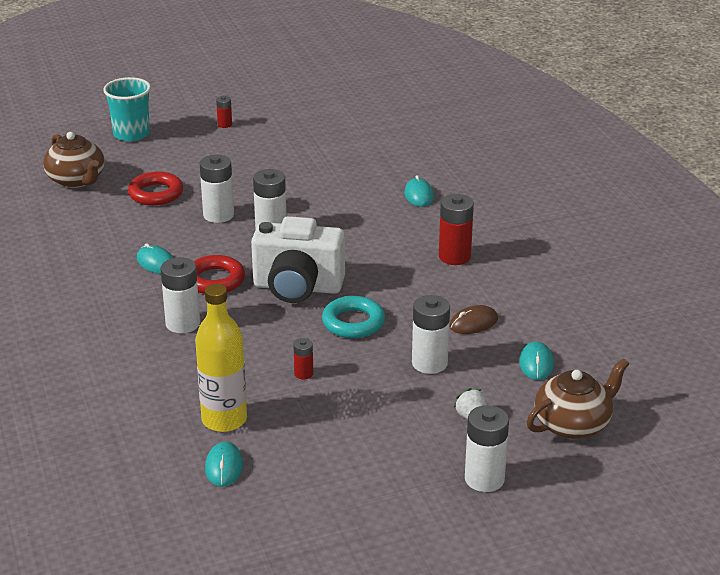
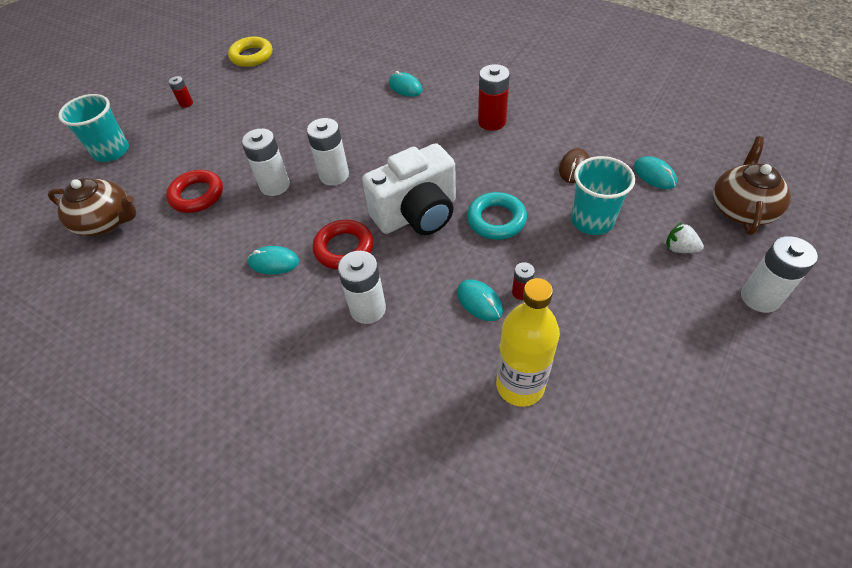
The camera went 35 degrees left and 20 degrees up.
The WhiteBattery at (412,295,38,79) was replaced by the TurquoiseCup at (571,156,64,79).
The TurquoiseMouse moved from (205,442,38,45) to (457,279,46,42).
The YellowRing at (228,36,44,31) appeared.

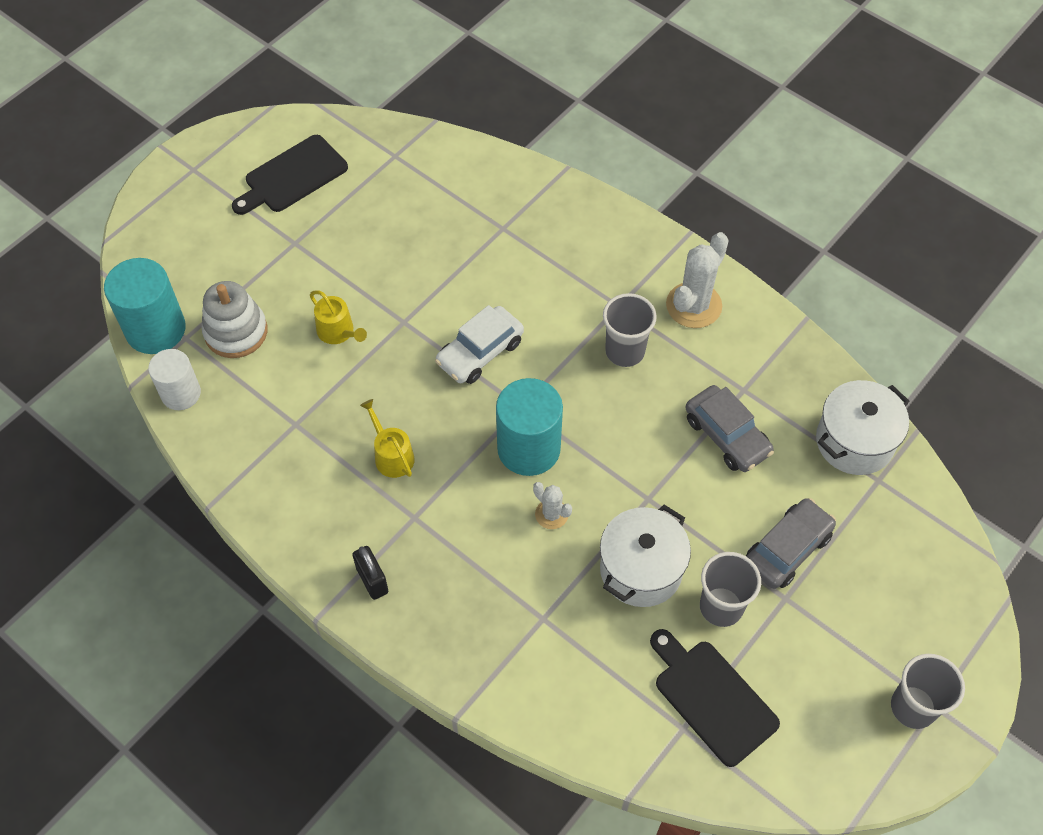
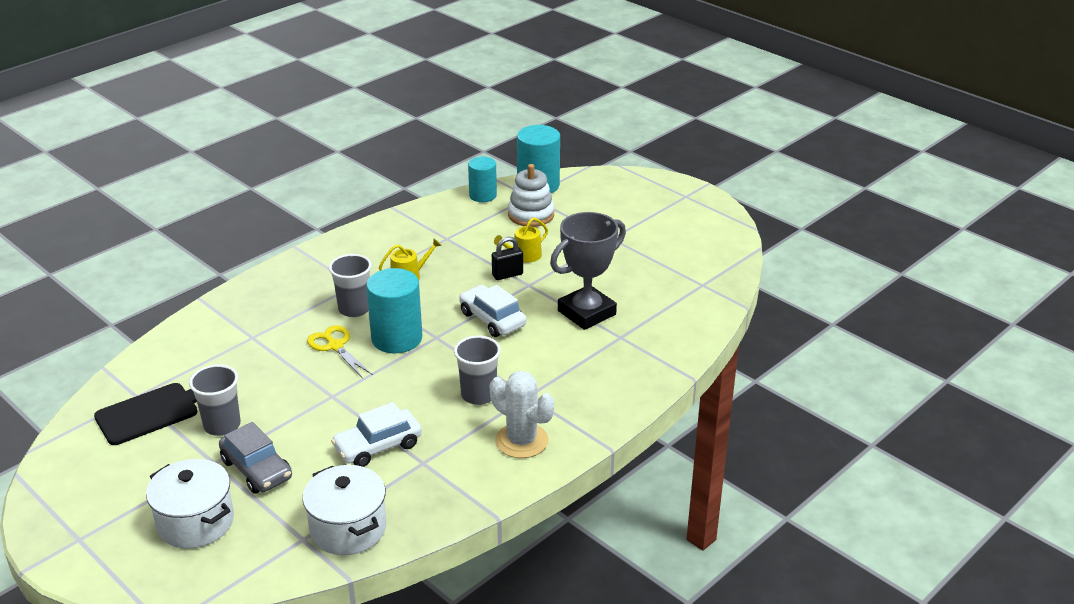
The camera went 95 degrees right and 25 degrees down.
The BlackCuttingBoard at (232,135,116,80) disappeared.
The WhiteCylinder at (148,349,53,61) became the TurquoiseCylinder at (468,156,29,46).
The GreyCar at (685,385,89,87) became the WhiteCar at (331,402,91,65).
The WhiteCactus at (533,482,39,47) was replaced by the YellowScissors at (307,325,66,53).
The WhitePot moved from (600,505,91,102) to (146,459,88,90).
The BlackPadlock moved from (352,546,36,54) to (492,237,31,43).
The GreyCup moved from (891,654,74,75) to (329,254,43,63).
The GreyTrophy at (550,212,76,118) appeared.

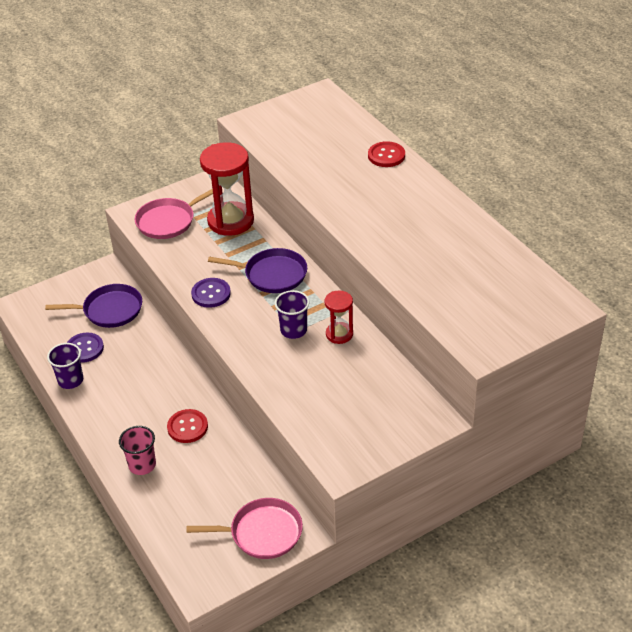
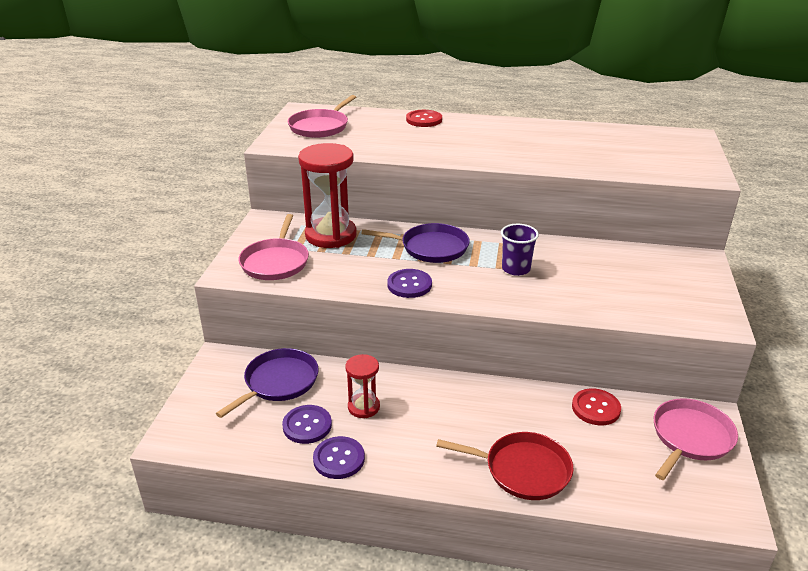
The camera went 50 degrees left and 10 degrees down.
The PurplePan at (208,248,99,45) turned 45 degrees clockwise.
The RedHourglass moved from (324,290,29,54) to (345,354,35,64).
The PurpleCup at (47,343,36,46) was replaced by the PurpleButton at (313,436,52,43).
The RedButton moved from (167,409,41,34) to (572,388,49,37).
The PinkCup at (119,426,37,49) was replaced by the RedPan at (436,432,137,68).
The PinkPan at (288,95,68,43) appeared.

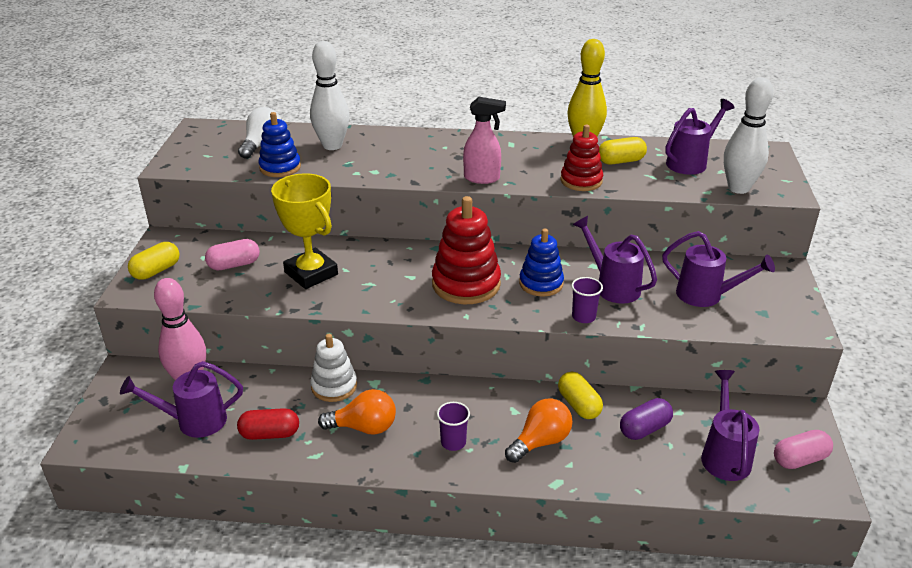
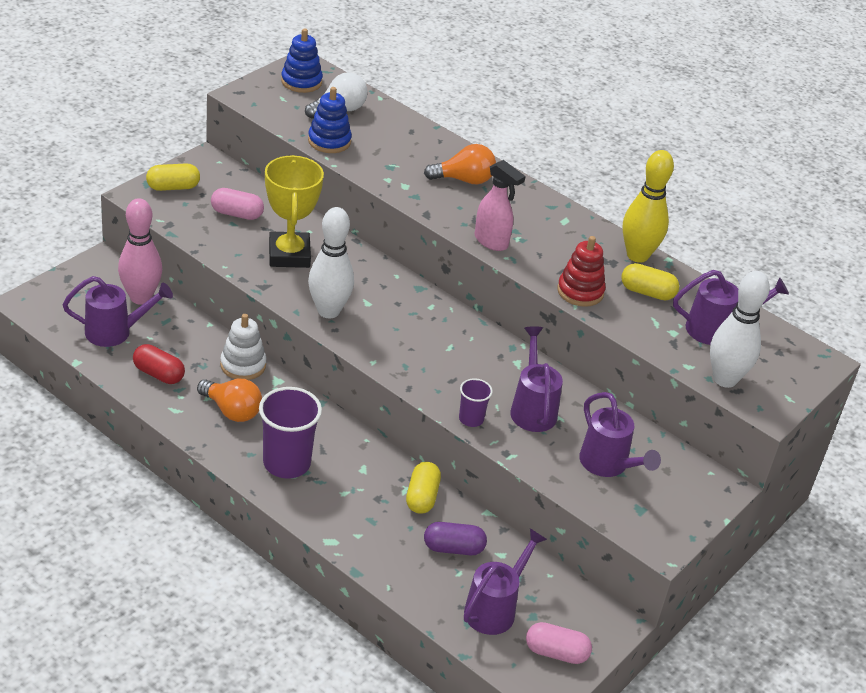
The camera went 30 degrees right and 5 degrees up.
The WhiteBowlingPin moved from (310,41,39,109) to (308,207,46,111).
The RedStackingToy at (432,196,69,108) disappeared.
The BlueStackingToy moved from (519,229,45,68) to (281,28,42,65).
The PurpleWateringCan at (120,361,123,77) turned 150 degrees clockwise.
The OrangeLightBulb moved from (505,398,68,65) to (424,144,72,40).
The PurpleCup at (437,402,33,49) changed to 1.91 times the size.

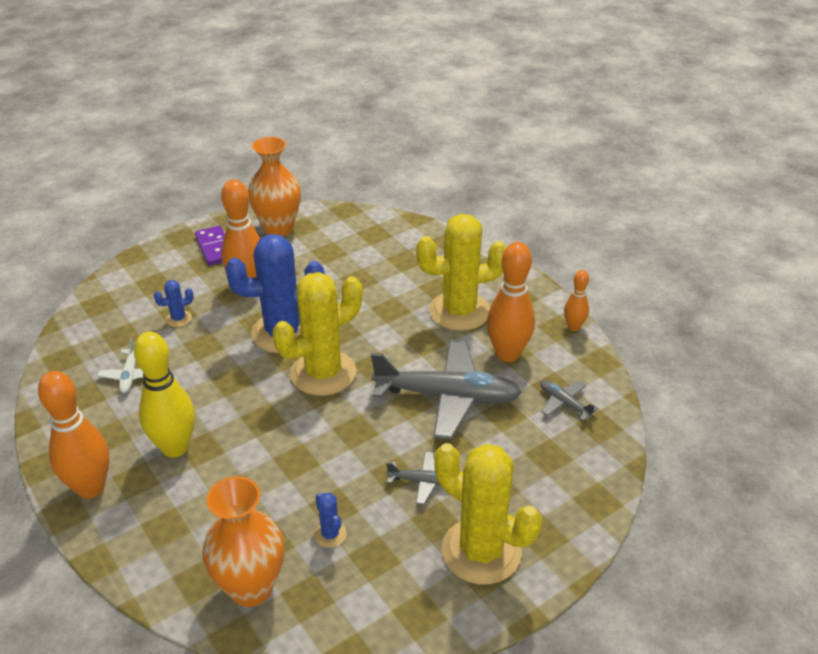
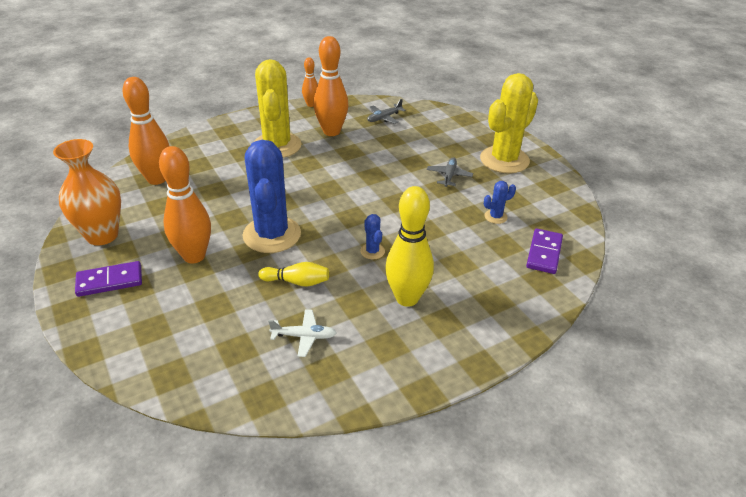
The camera went 85 degrees left and 0 degrees up.
The YellowCactus at (273,272,89,124) disappeared.
The BlueCactus moved from (154,280,40,47) to (360,214,25,45).
The GreyPlane at (371,339,151,101) disappeared.
The OrangeBowlingPin moved from (38,371,71,128) to (122,77,47,108).
The OrangeVase at (202,476,83,131) was replaced by the PurpleDomino at (526,228,37,46).
The YellowBowlingPin at (258,262,71,25) appeared.

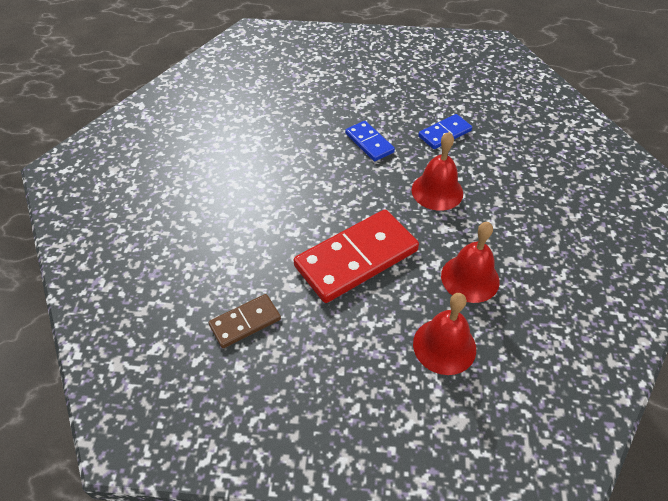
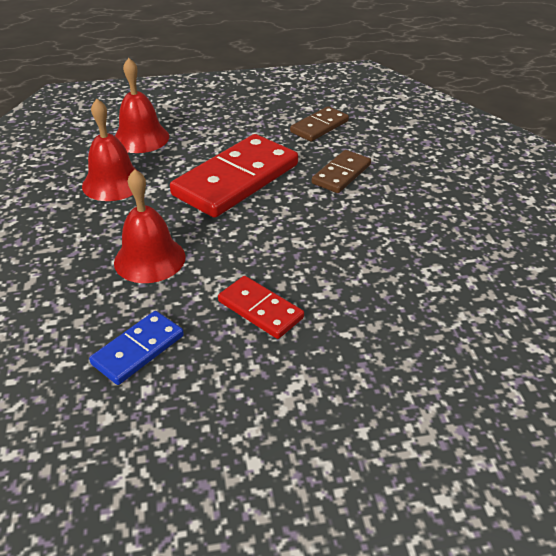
The camera went 165 degrees right and 10 degrees down.
The BlueDomino at (345,121,50,40) became the RedDomino at (218,276,86,63).
The BrownDomino at (312,150,59,43) appeared.

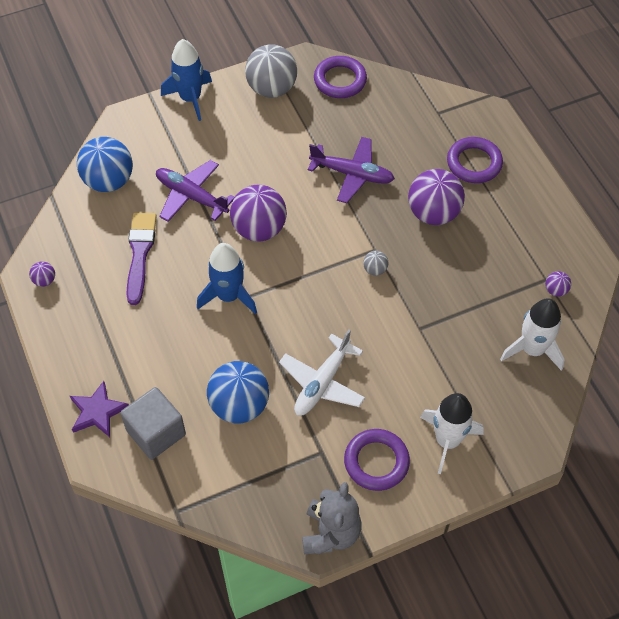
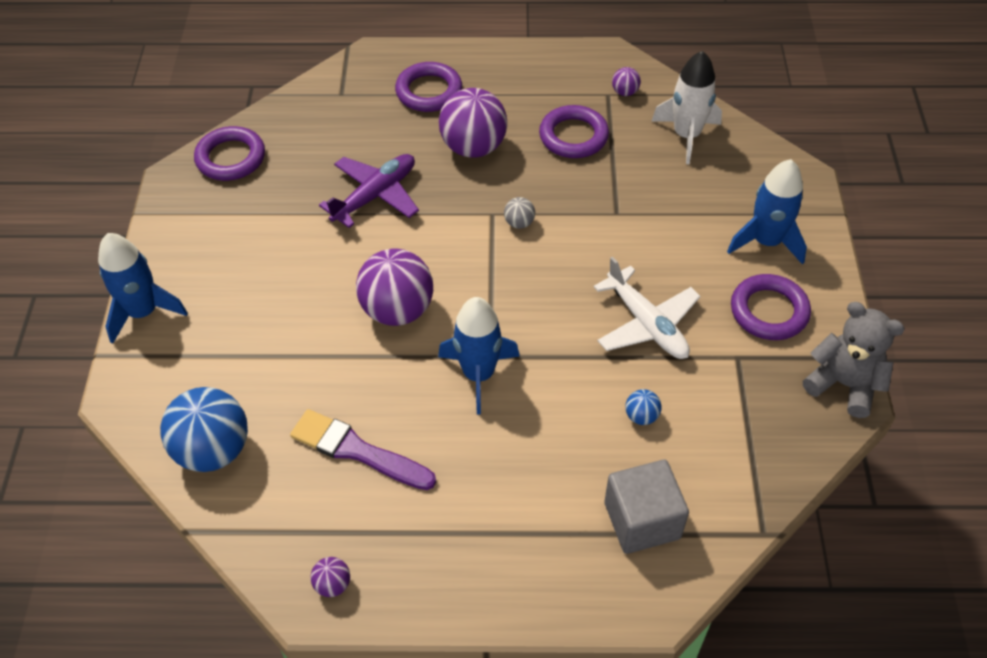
The camera went 65 degrees left and 5 degrees down.
The GreyBall at (245,44,52,54) disappeared.
The PurplePlane at (156,160,79,62) disappeared.
The BlueBall at (207,361,62,63) changed to 0.44 times the size.
The PurpleStar at (70,381,59,56) disappeared.
The WhiteRocket at (420,393,64,81) became the BlueRocket at (727,159,80,106).
The PurpleRing at (539,105,70,53) appeared.

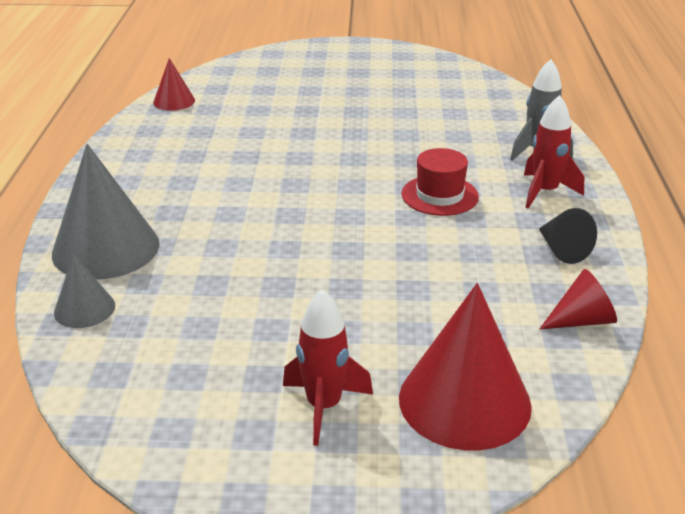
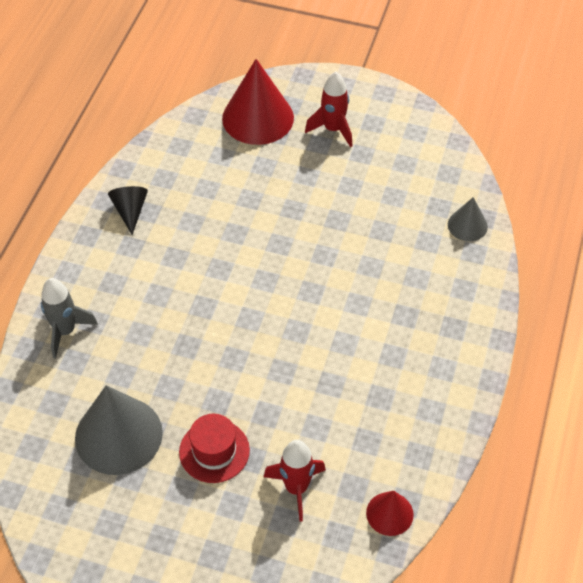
The camera went 165 degrees left and 20 degrees up.
The RedRocket moved from (524,95,60,114) to (264,440,62,82).
The GreyCone moved from (52,144,108,136) to (75,385,88,90).
The RedHat moved from (402,148,77,68) to (179,414,71,69).
The RedCone at (540,269,77,60) disappeared.

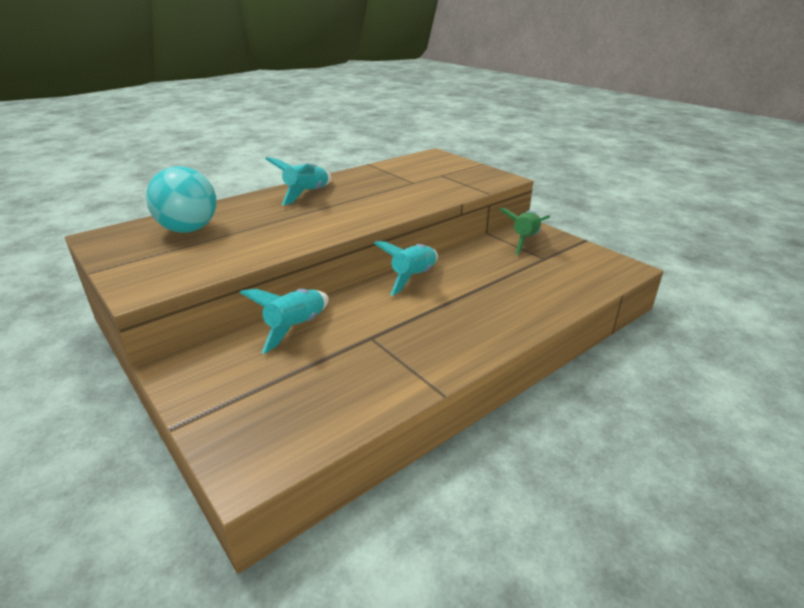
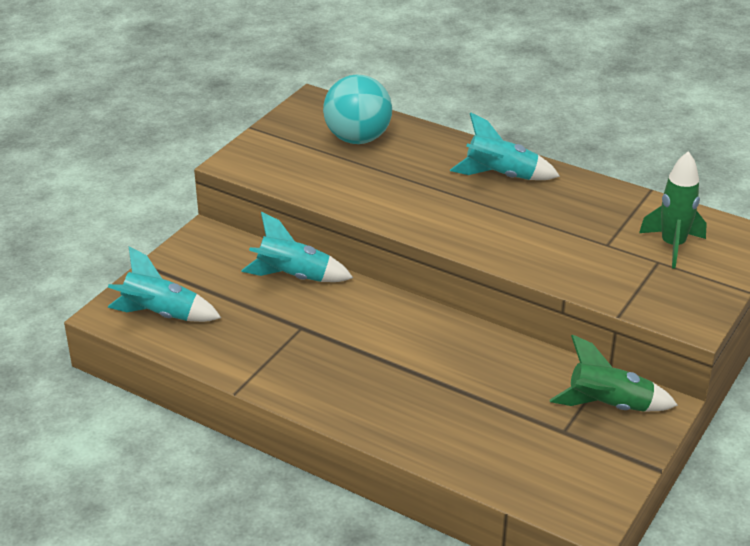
The camera went 70 degrees right and 5 degrees up.
The TurquoiseRocket moved from (374,241,64,55) to (107,247,114,75).
The GreenRocket at (639,151,68,118) appeared.

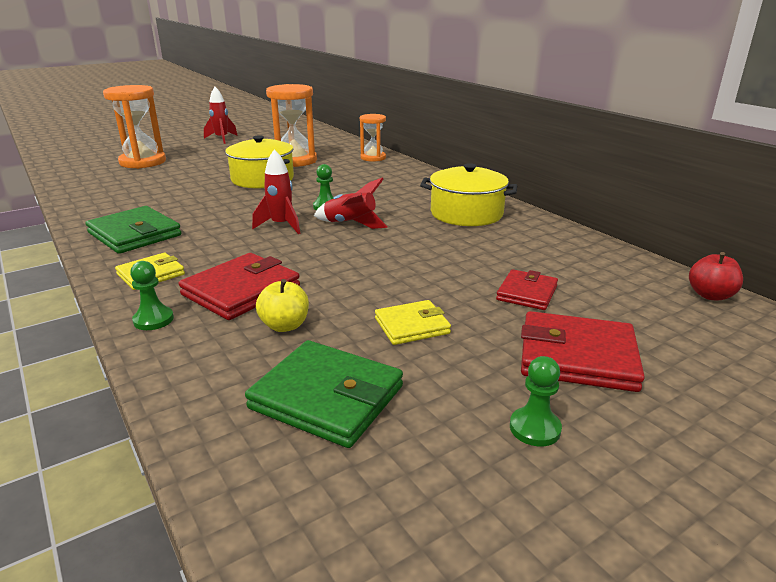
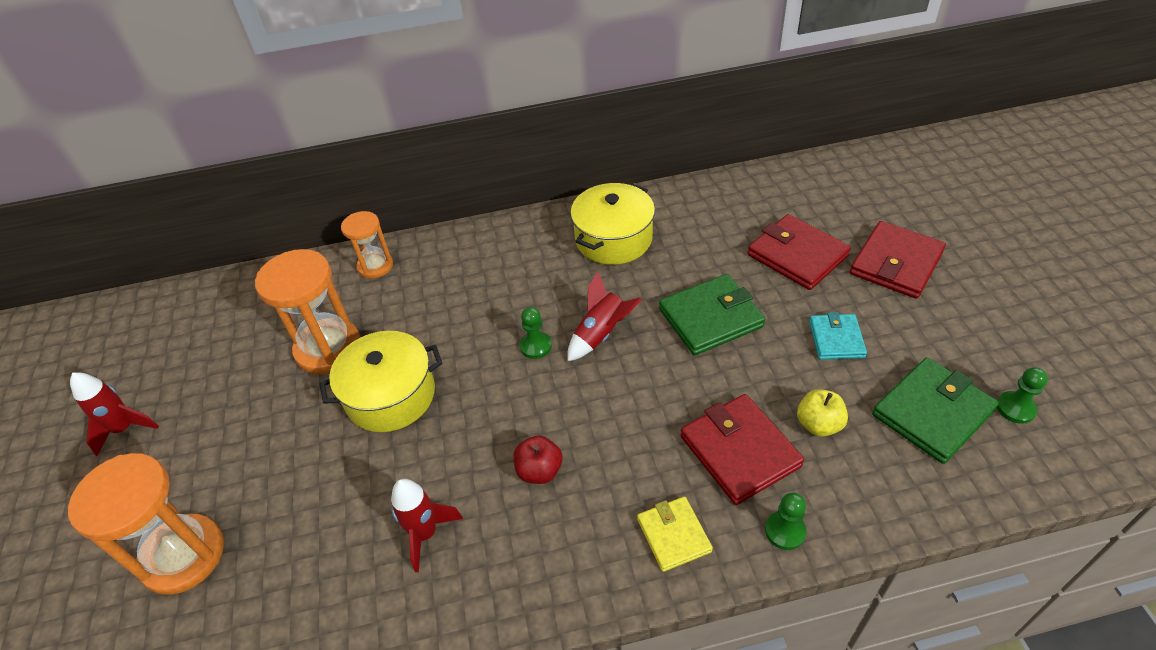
The camera went 65 degrees left and 20 degrees up.
The RedRocket moved from (252,149,49,85) to (391,479,72,93).
The GreenWallet moved from (85,206,96,48) to (659,274,106,81).
The RedApple moved from (689,252,54,48) to (513,435,49,49).
The RedWallet at (496,269,62,41) changed to 1.63 times the size.
The YellowWallet at (375,300,76,45) became the TurquoiseWallet at (809,312,58,48).
The GreenPawn moved from (510,356,52,90) to (997,367,51,57).

